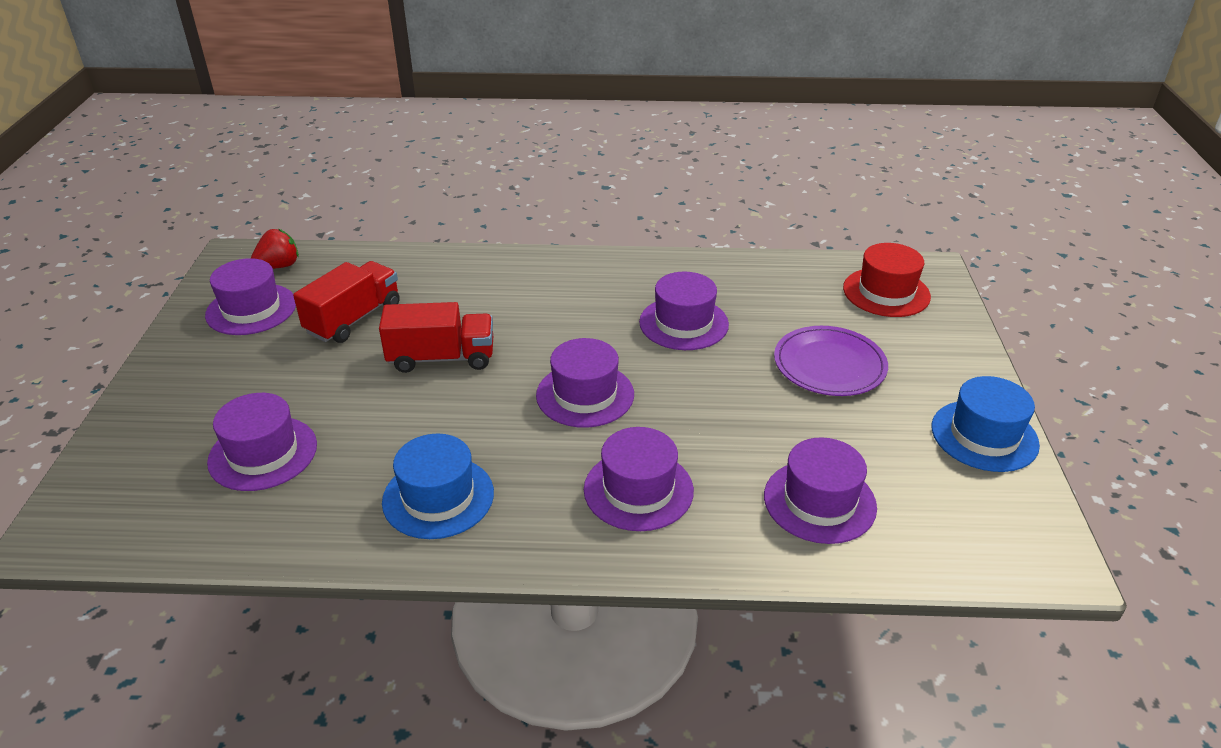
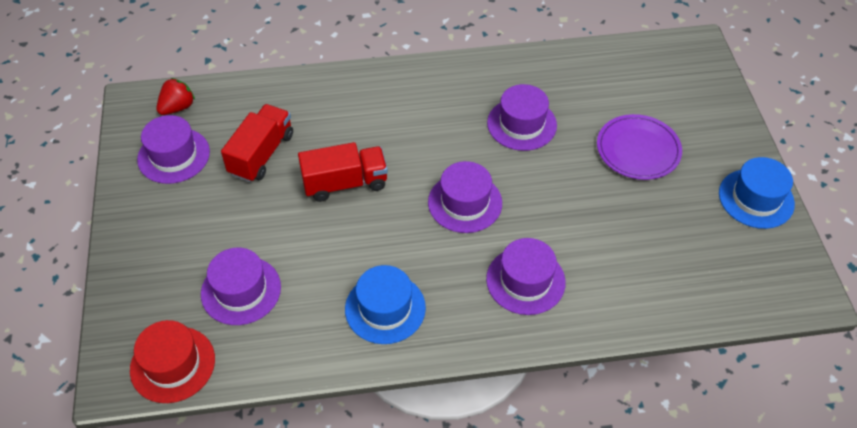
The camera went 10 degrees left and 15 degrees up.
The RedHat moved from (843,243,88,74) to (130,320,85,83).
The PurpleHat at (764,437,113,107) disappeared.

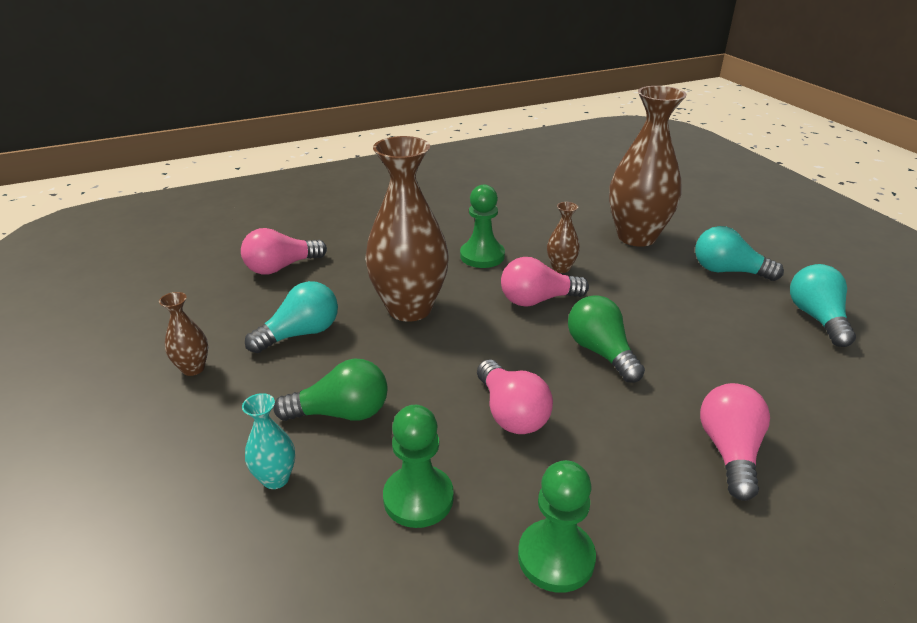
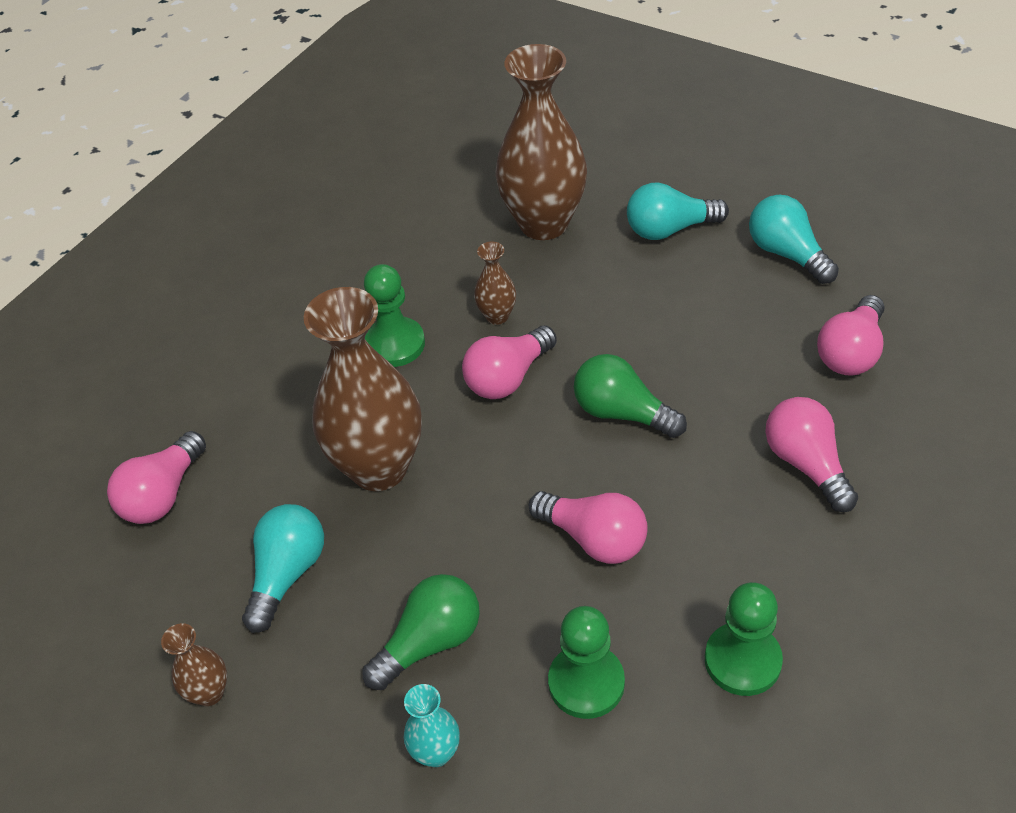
The camera went 30 degrees left and 15 degrees up.
The PinkLightBulb at (817,295,68,81) appeared.

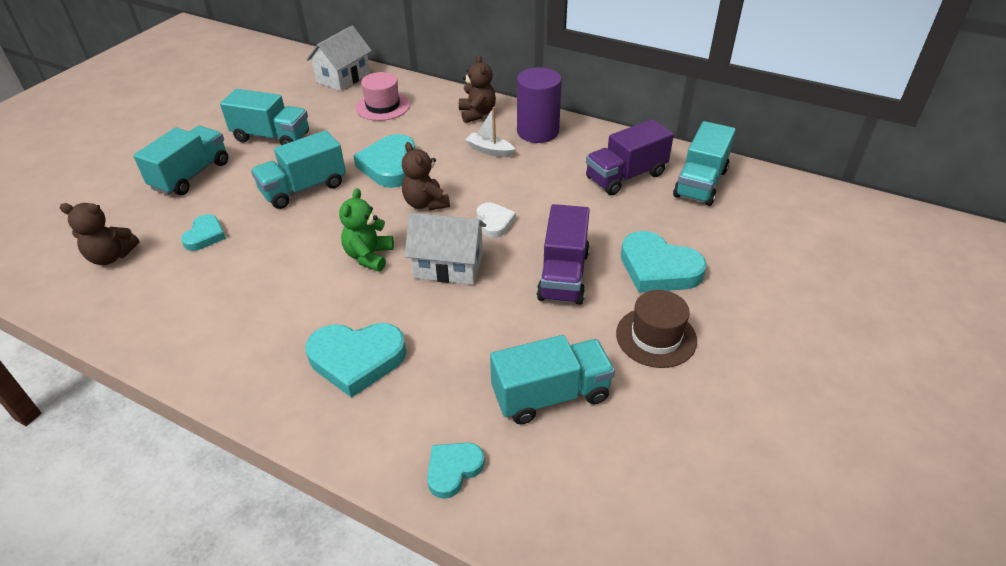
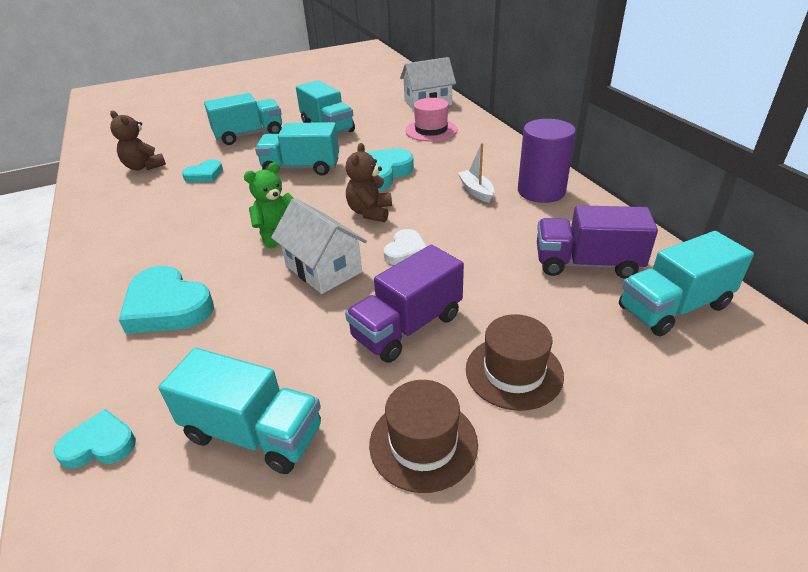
The camera went 40 degrees right and 5 degrees down.
The BrownTeddyBear at (459,55,37,68) disappeared.
The TurquoiseHeart at (621,231,86,62) was replaced by the BrownHat at (466,314,98,97).

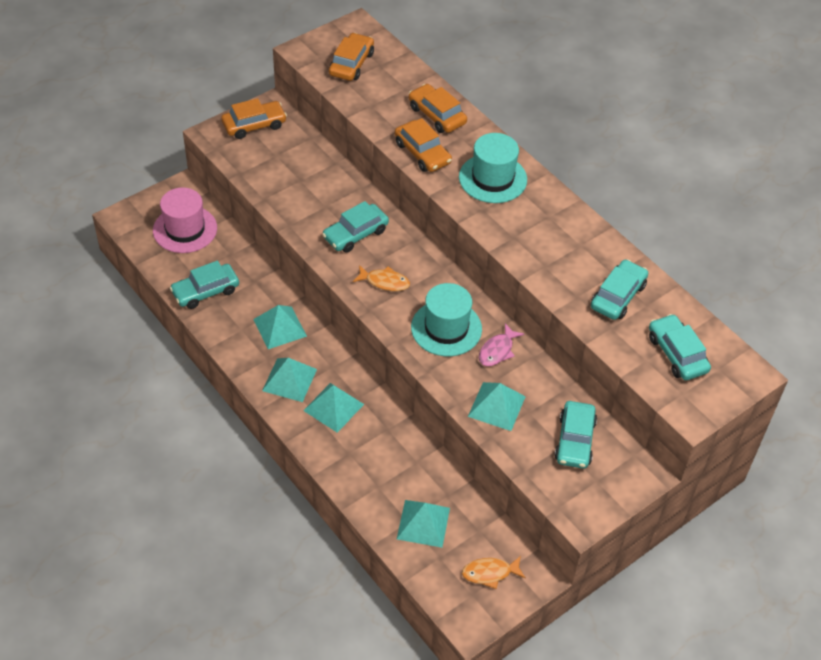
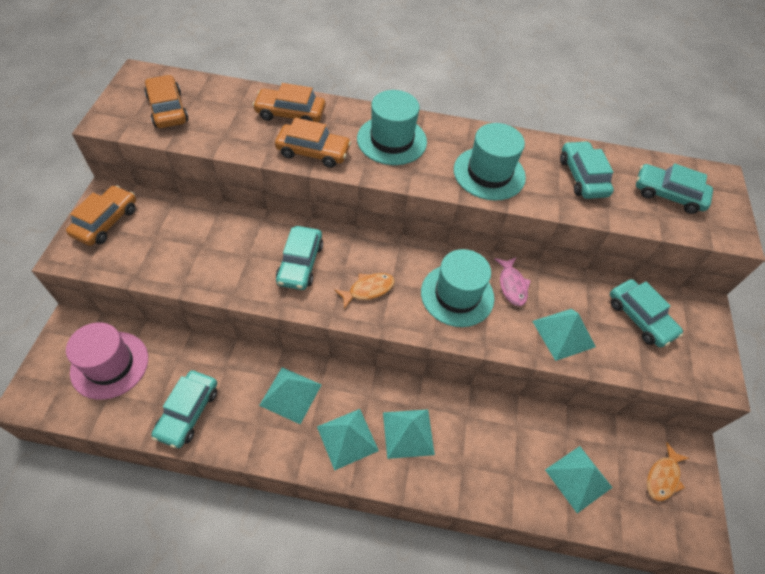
The camera went 45 degrees left and 5 degrees up.
The TurquoiseHat at (454,123,72,78) appeared.

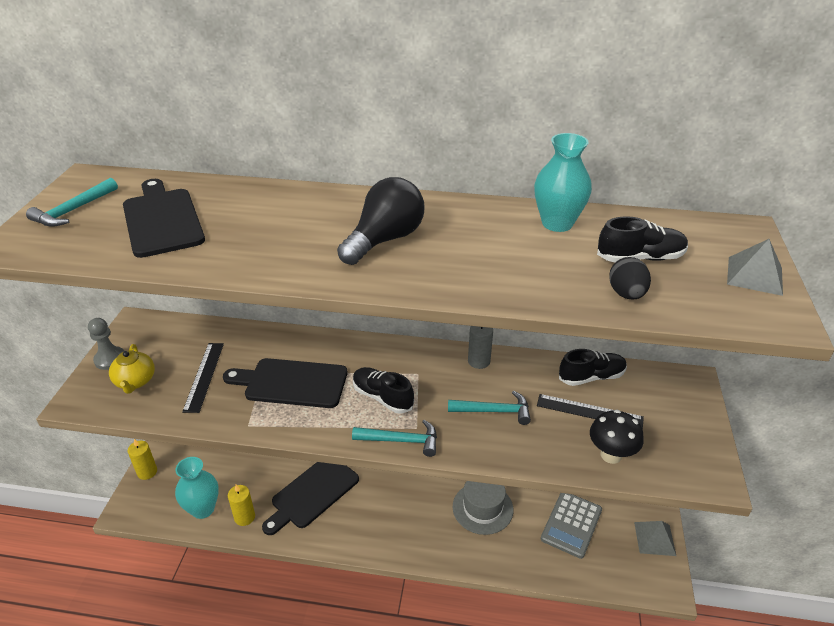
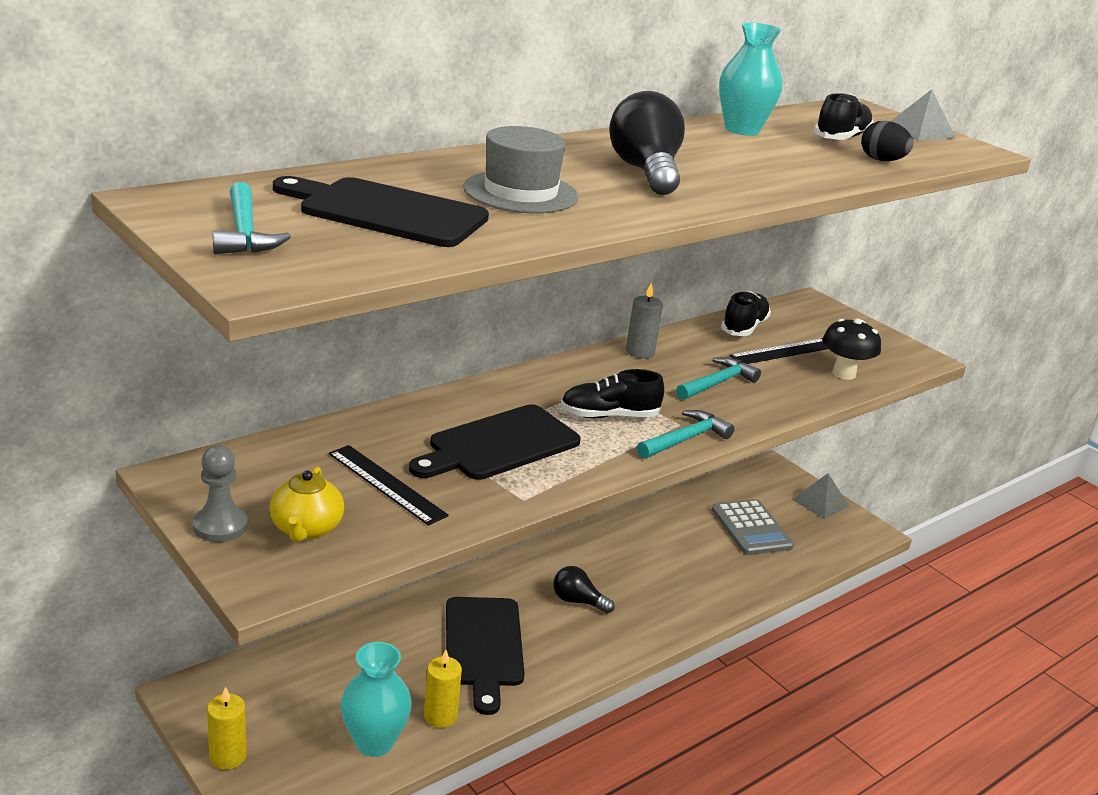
The camera went 50 degrees left and 10 degrees down.
The YellowTeapot at (109,344,46,50) turned 60 degrees clockwise.
The GreyHat moved from (453,481,60,54) to (463,126,115,87).
The BlackLightBulb at (553,566,62,48) appeared.

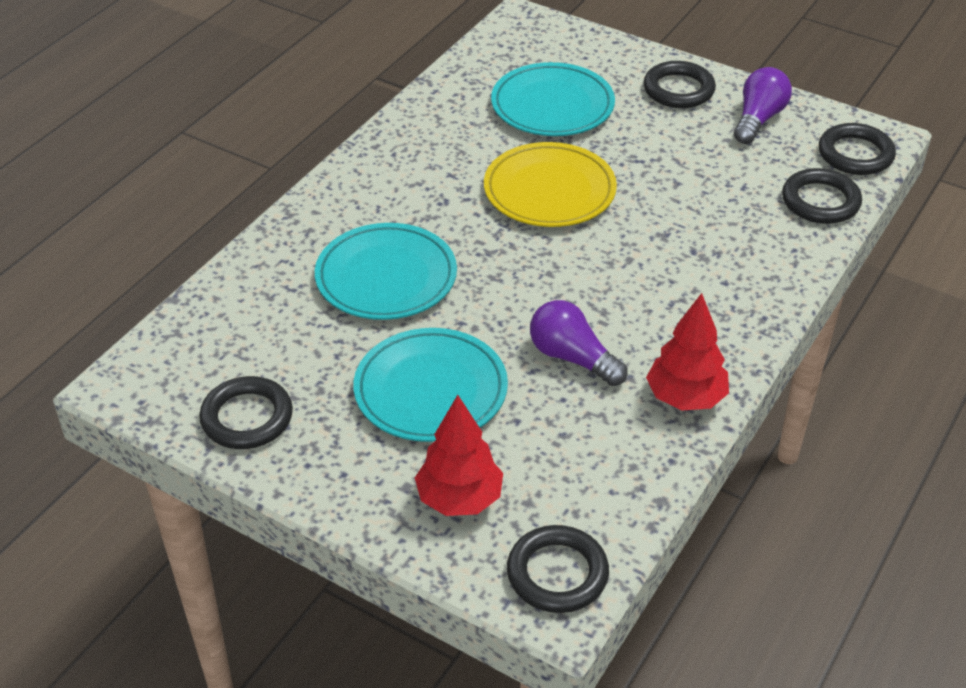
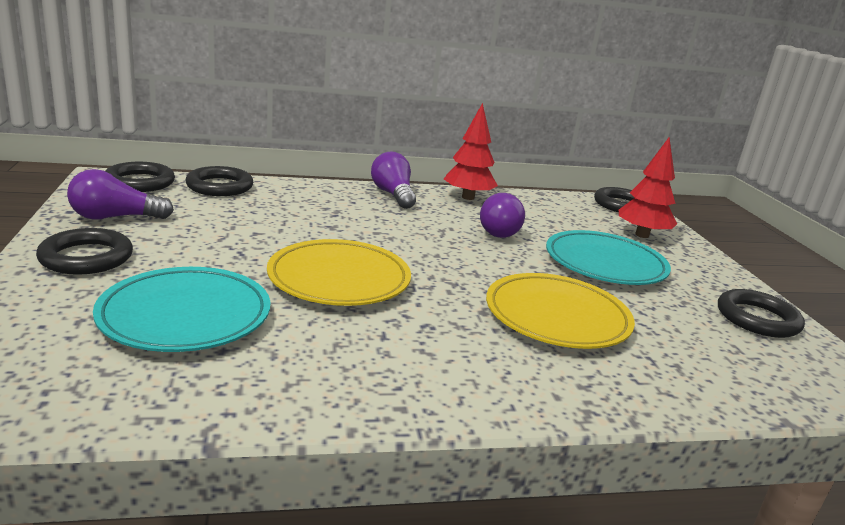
The camera went 135 degrees left and 20 degrees down.
The TurquoisePlate at (315,223,142,97) became the YellowPlate at (486,273,149,76).
The PurpleLightBulb at (371,152,45,57) appeared.

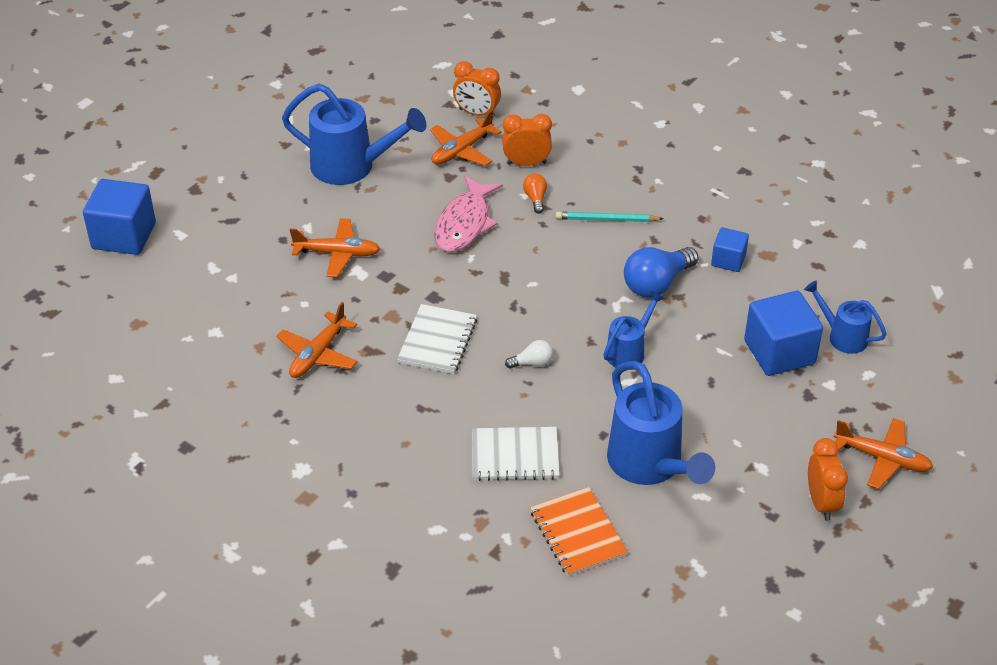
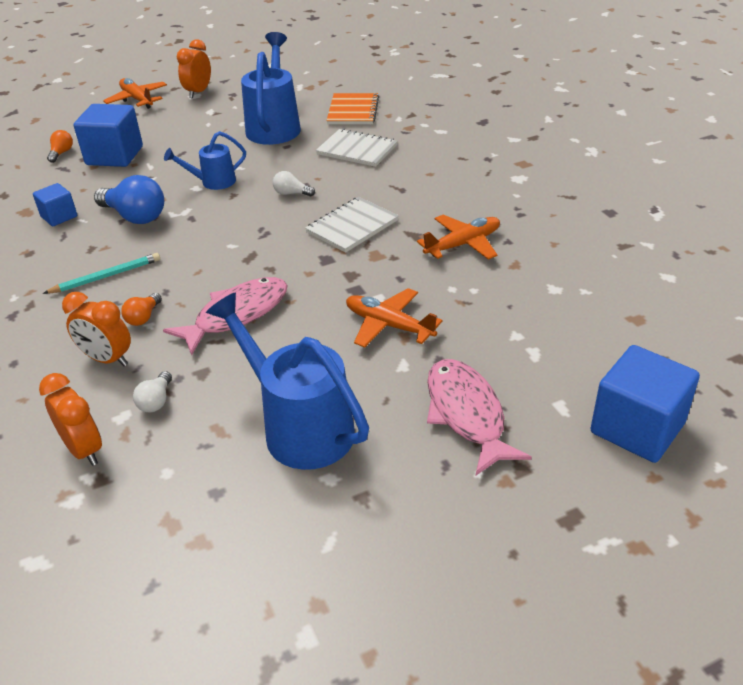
The camera went 150 degrees left and 5 degrees down.
The OrangePlane at (430,110,71,56) was replaced by the WhiteLightBulb at (133,371,39,41).
The TurquoisePencil at (556,212,108,10) turned 60 degrees counterclockwise.
The BlueLightBulb at (624,247,75,50) turned 45 degrees clockwise.
The BlueWateringCan at (804,281,83,73) was replaced by the OrangeLightBulb at (47,130,26,33).
The PinkFish at (427,359,105,116) appeared.

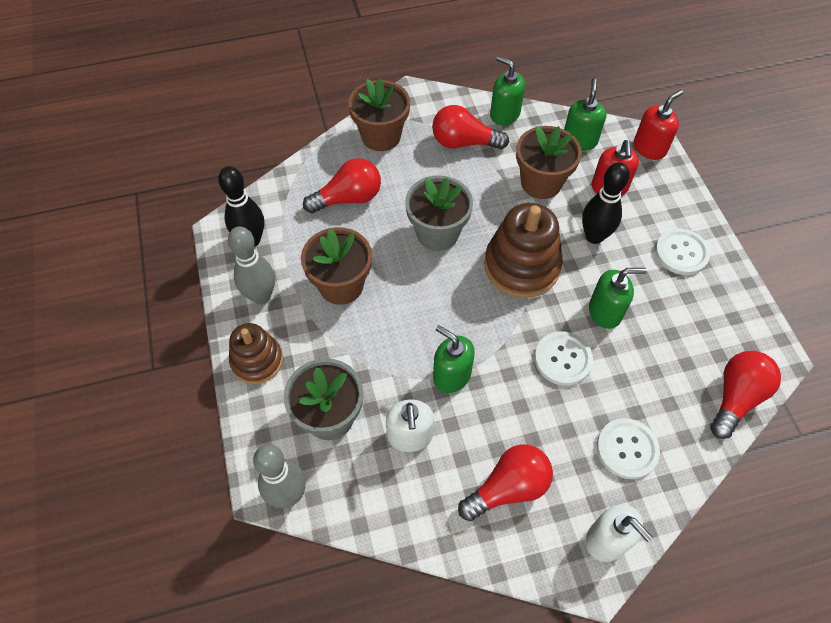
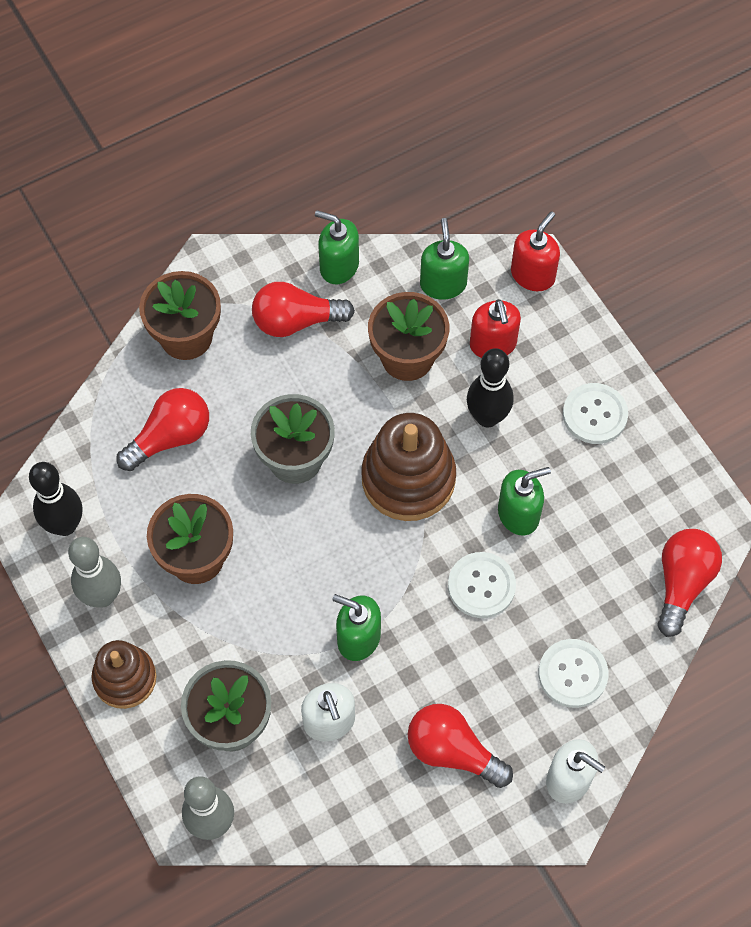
The camera went 15 degrees left and 5 degrees up.
The RedLightBulb at (458,444,95,77) turned 105 degrees counterclockwise.

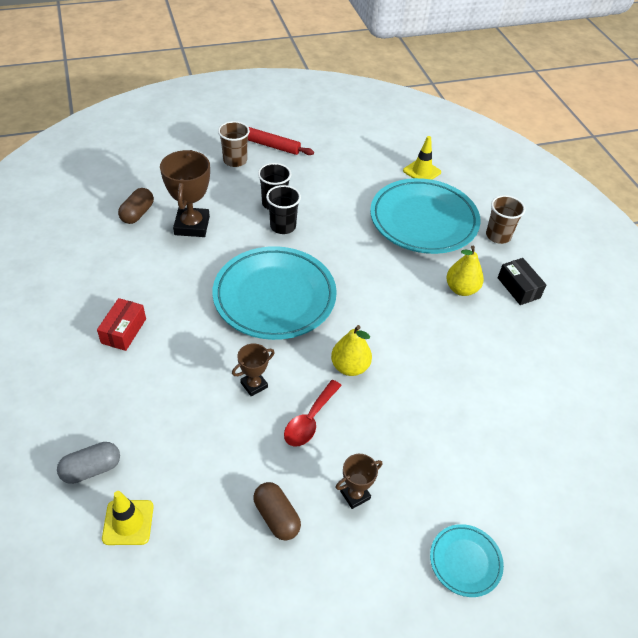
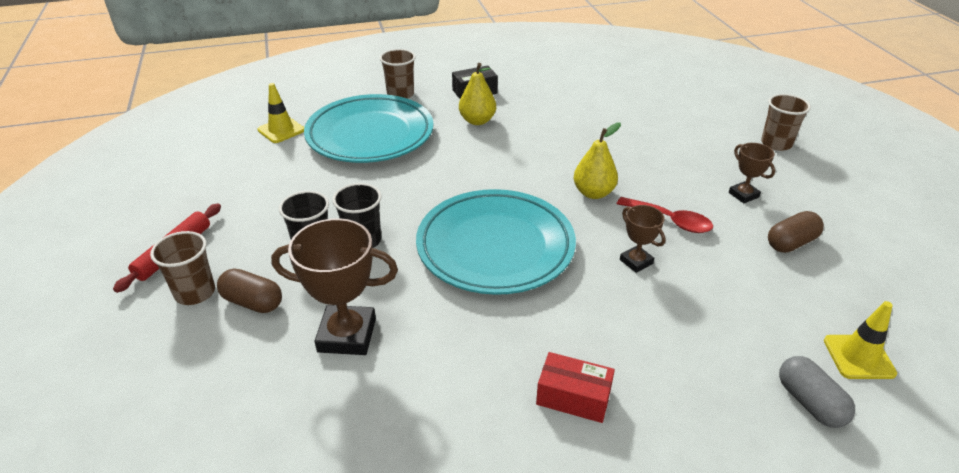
The camera went 85 degrees left and 10 degrees down.
The BrownCapsule moved from (118,188,36,36) to (217,269,65,44).
The TurquoisePlate at (430,524,74,73) was replaced by the BrownCup at (761,94,50,57).

